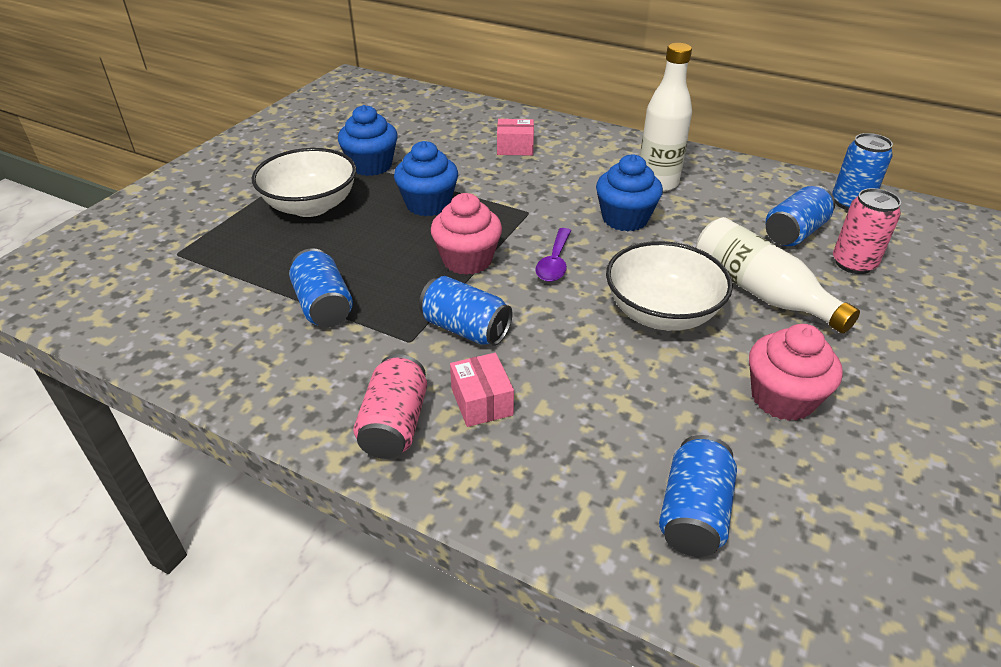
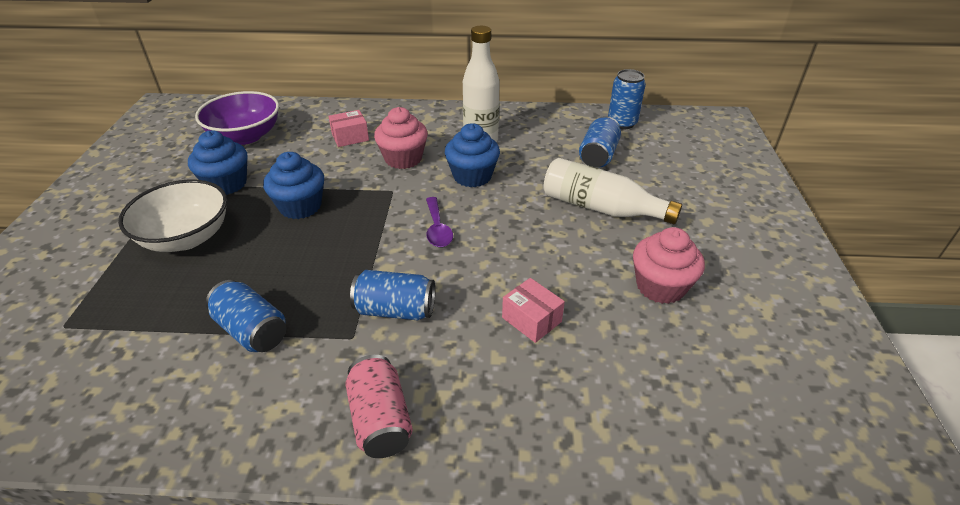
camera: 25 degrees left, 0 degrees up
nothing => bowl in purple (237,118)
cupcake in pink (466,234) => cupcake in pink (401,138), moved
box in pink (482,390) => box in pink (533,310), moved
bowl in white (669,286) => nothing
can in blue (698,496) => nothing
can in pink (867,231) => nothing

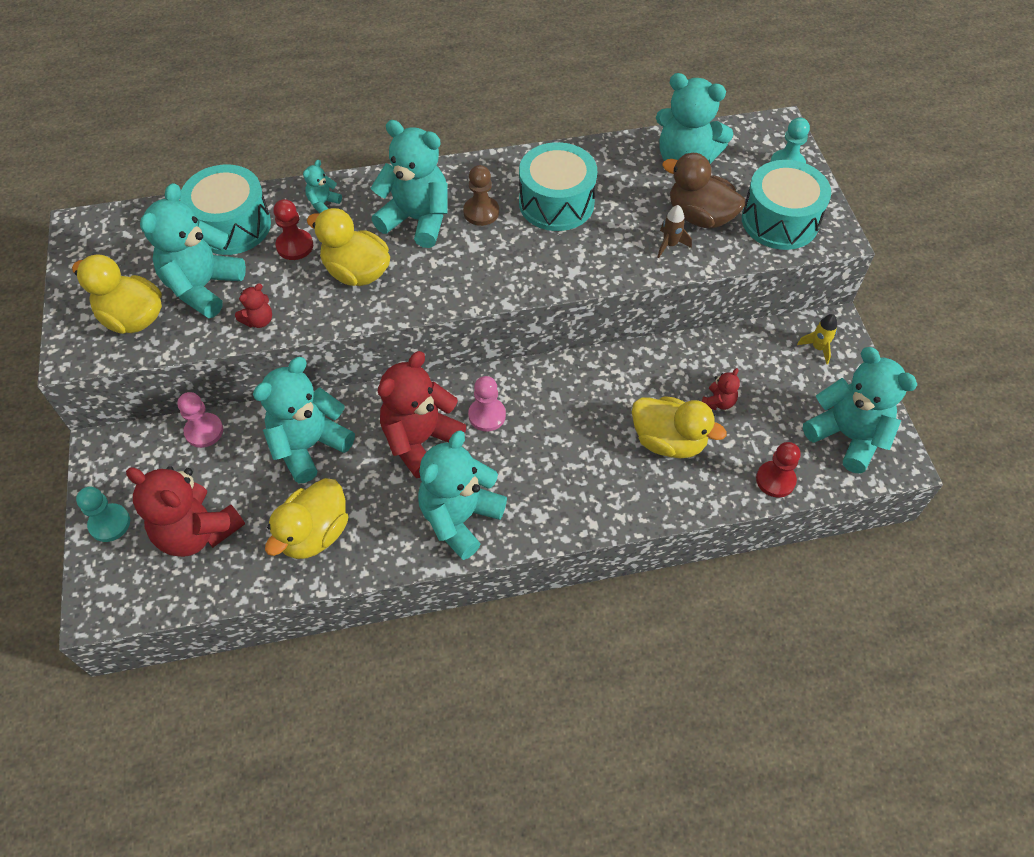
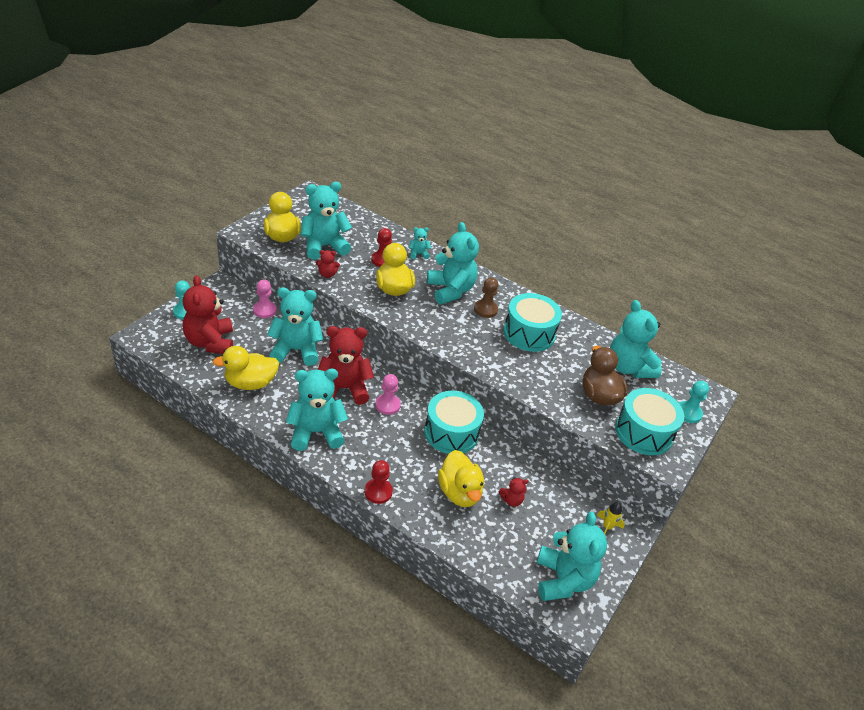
camera: 40 degrees right, 15 degrees down
pawn in red (778,470) => pawn in red (379,482), moved
drum in turquoise (225,209) => drum in turquoise (454,422), moved
rocket in brown (675,231) => nothing

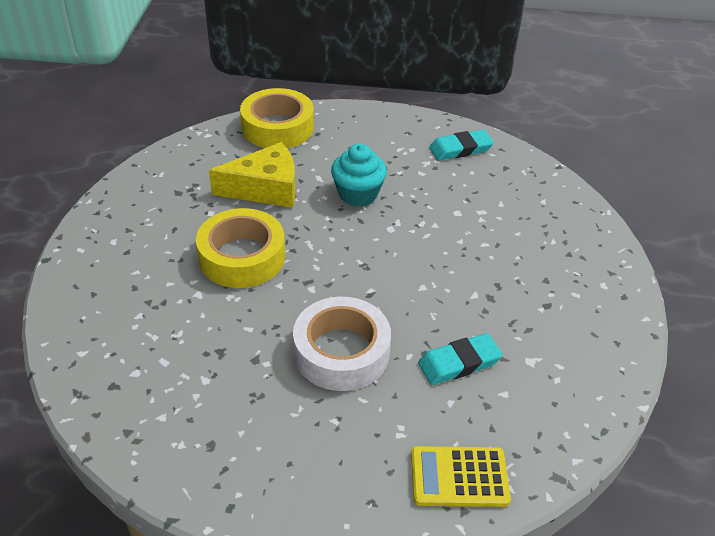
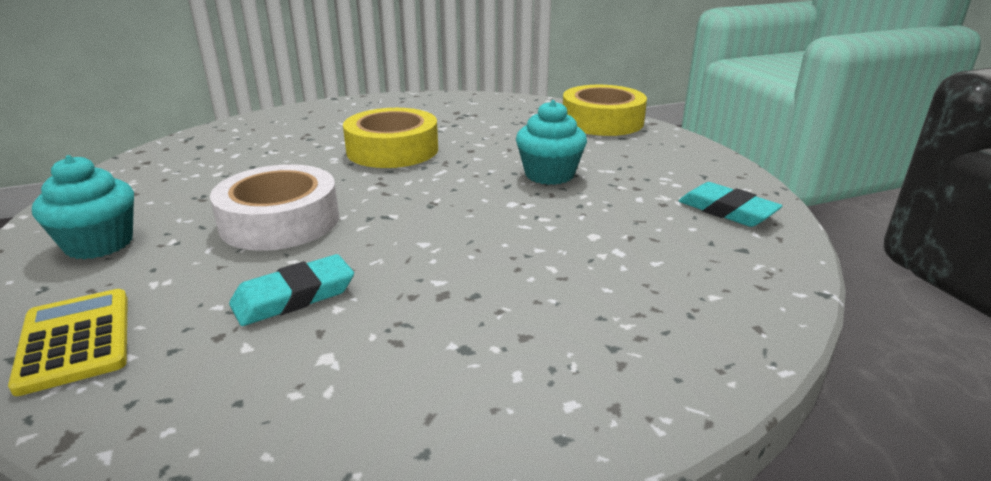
camera: 65 degrees right, 15 degrees down
nothing => cupcake in turquoise (83,207)
eraser in turquoise (460,359) => eraser in turquoise (291,290), 75 degrees counterclockwise
cheese in yellow (252,175) => nothing

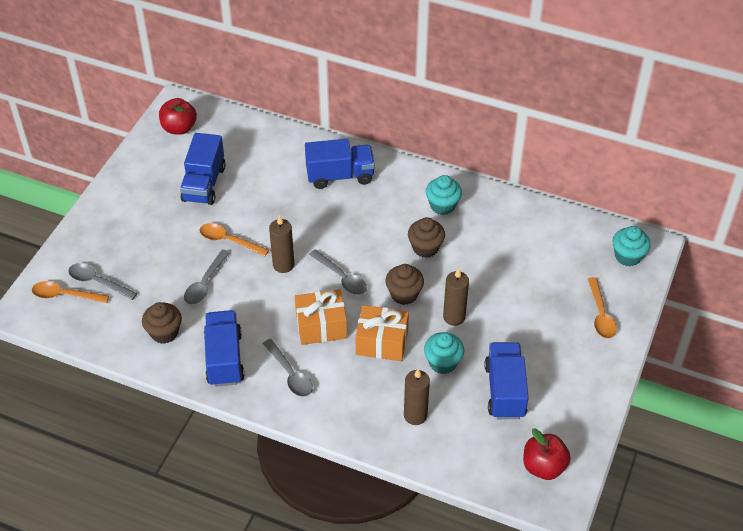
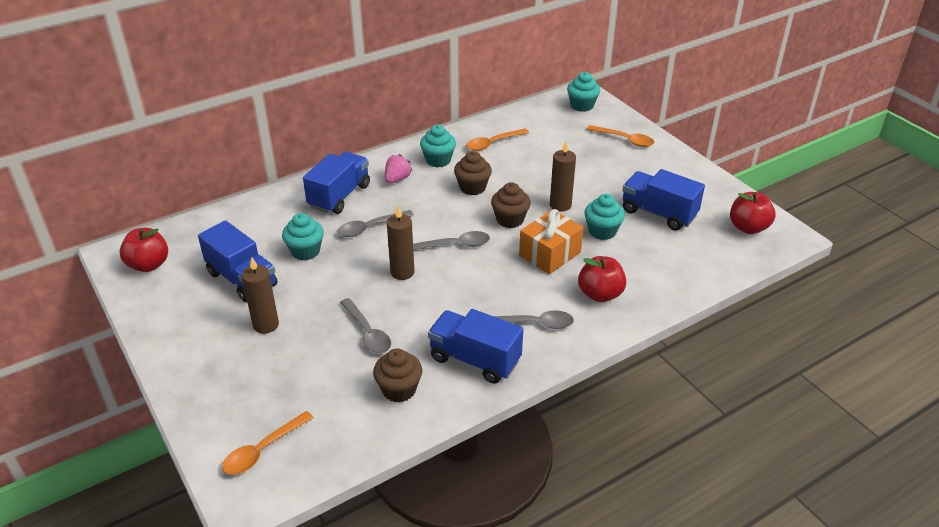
camera: 55 degrees left, 10 degrees down
candle in brown (417,397) => candle in brown (260,295), moved
nothing => cupcake in turquoise (303,236)
spoon in grey (102,281) => spoon in grey (375,223), moved
nothing => strawberry in pink (398,169)
spoon in orange (234,239) => spoon in orange (497,139), moved
nothing => apple in red (602,279)
gift in orange (321,317) => nothing

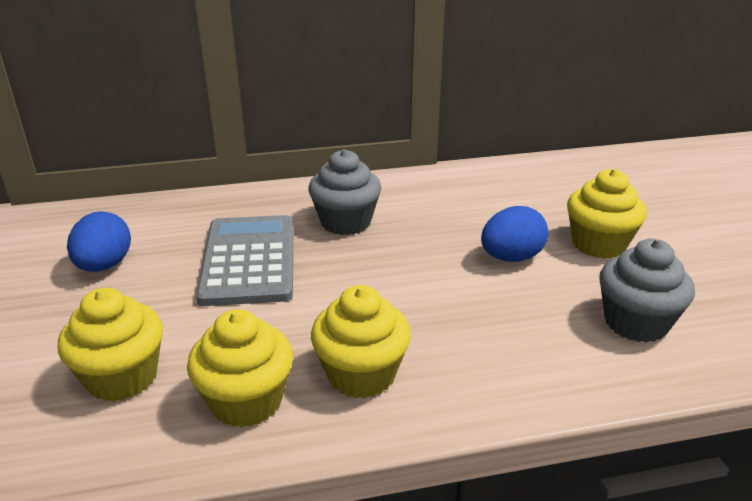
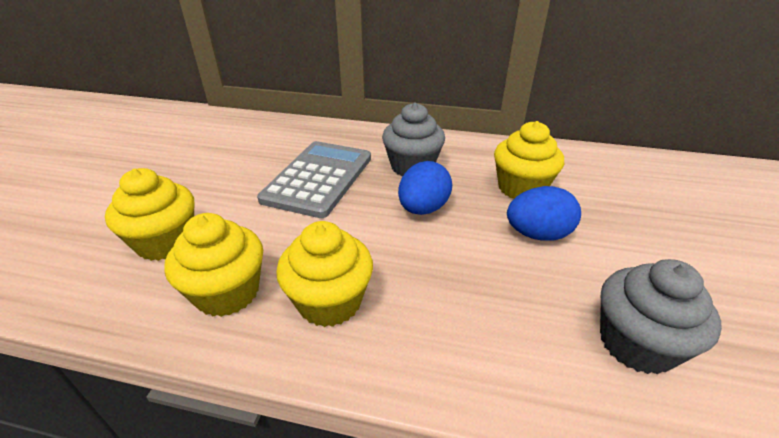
camera: 25 degrees right, 5 degrees up
egg in blue (99,241) => egg in blue (425,188), moved
cupcake in yellow (607,214) => cupcake in yellow (529,159), moved

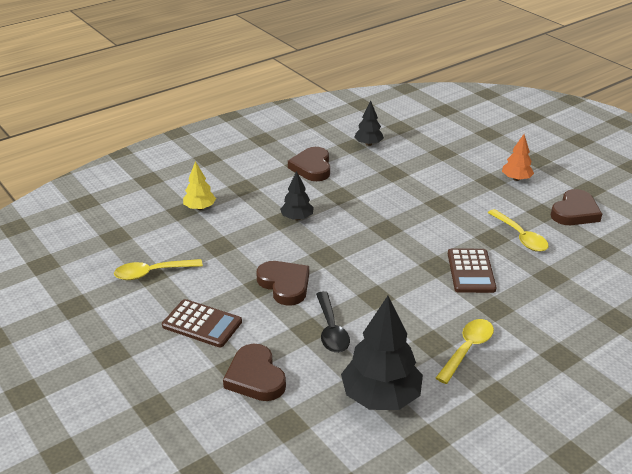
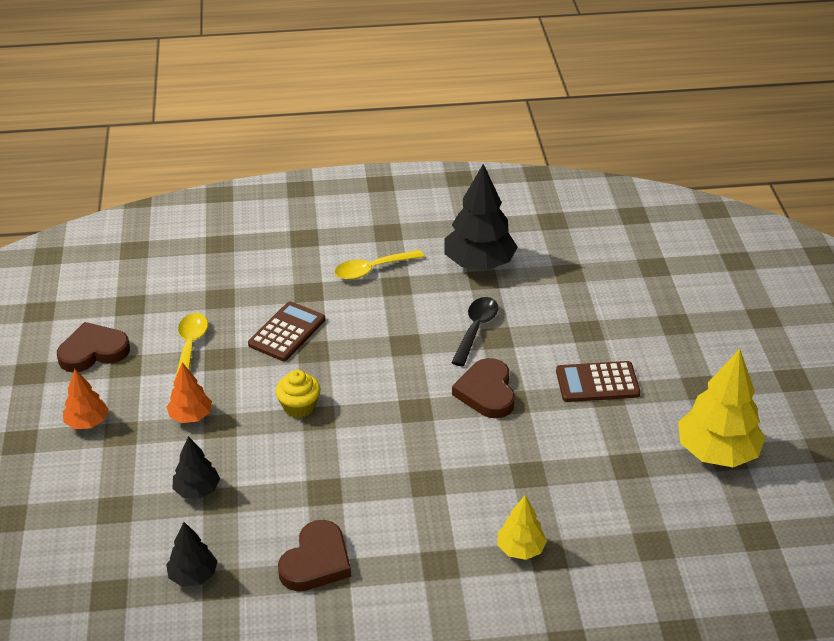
camera: 150 degrees left, 5 degrees up
nothing => tree in orange (189,392)
tree in black (297,195) => tree in black (196,467), moved
nothing => cupcake in yellow (298,394)
calculator in brown (202,323) => calculator in brown (598,381), 60 degrees counterclockwise
nothing => tree in yellow (721,408)
spoon in yellow (158,269) => nothing
heart in brown (254,372) => nothing

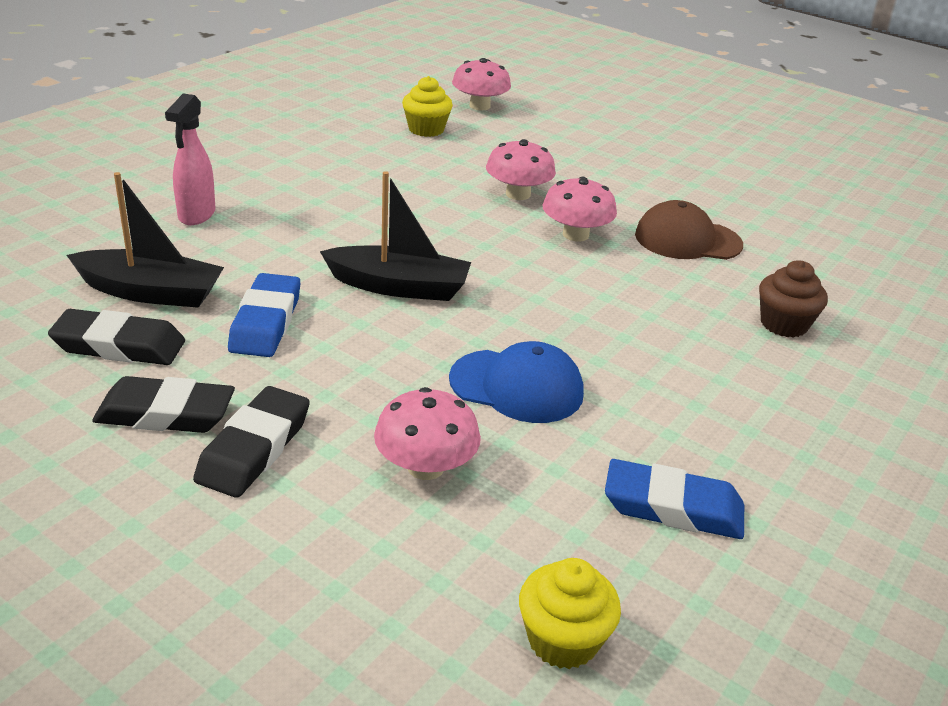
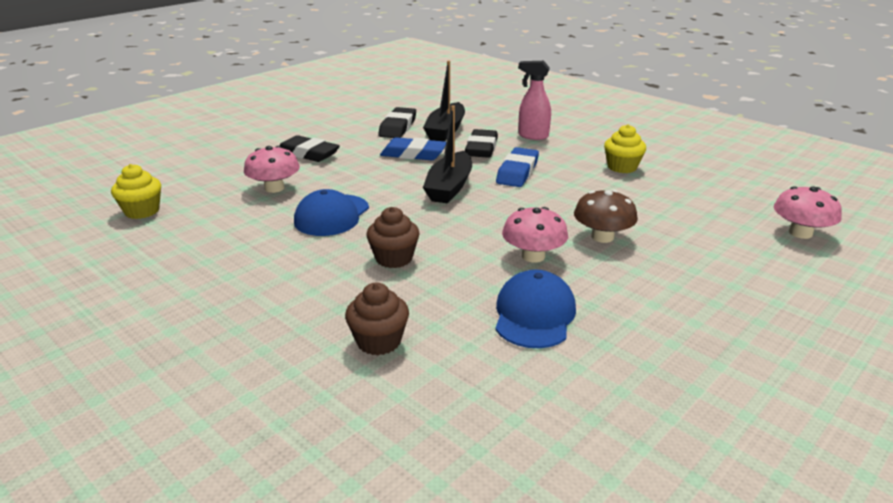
camera: 100 degrees right, 5 degrees down
nothing => cupcake in brown (393,237)
eraser in black (163,404) => eraser in black (481,143), moved
cap in brown (689,230) => cap in blue (535,309)
eraser in blue (674,499) => eraser in blue (517,167), moved
mushroom in pink (521,169) => mushroom in brown (606,216)
cupcake in yellow (427,106) => cupcake in yellow (625,148), moved

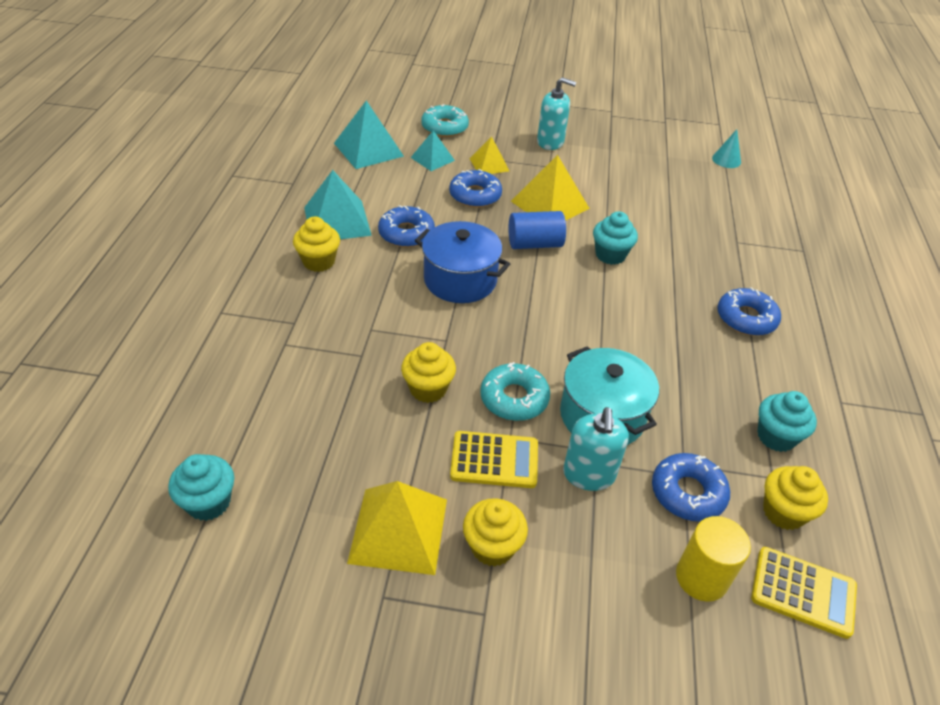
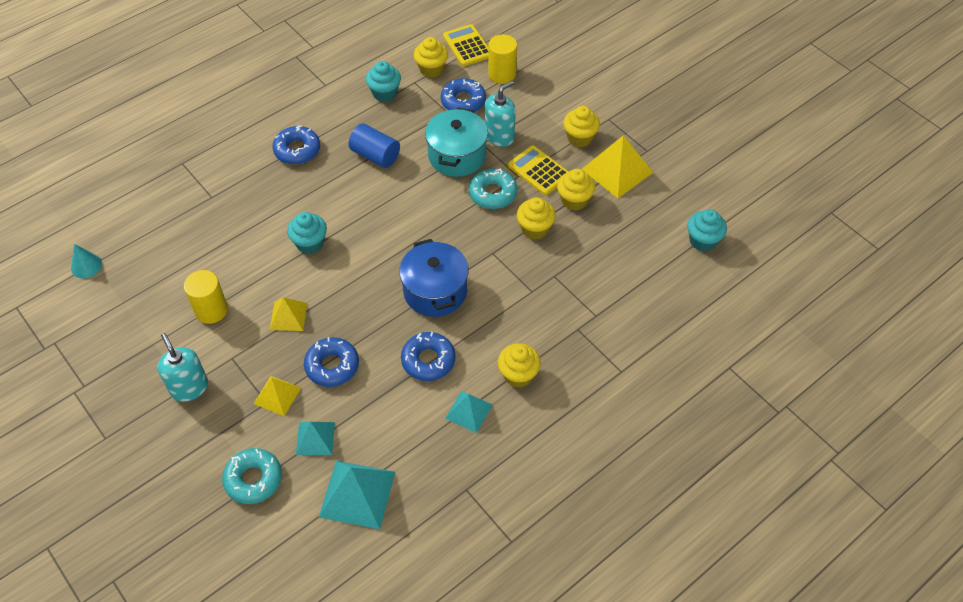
camera: 135 degrees left, 10 degrees up
nothing => cylinder in yellow (206,297)
pyramid in yellow (550,188) => pyramid in yellow (288,314), x0.60
cylinder in blue (537,230) => cylinder in blue (374,145), moved
pyramid in turquoise (338,204) => pyramid in turquoise (468,412), x0.60
nothing => cupcake in yellow (576,190)

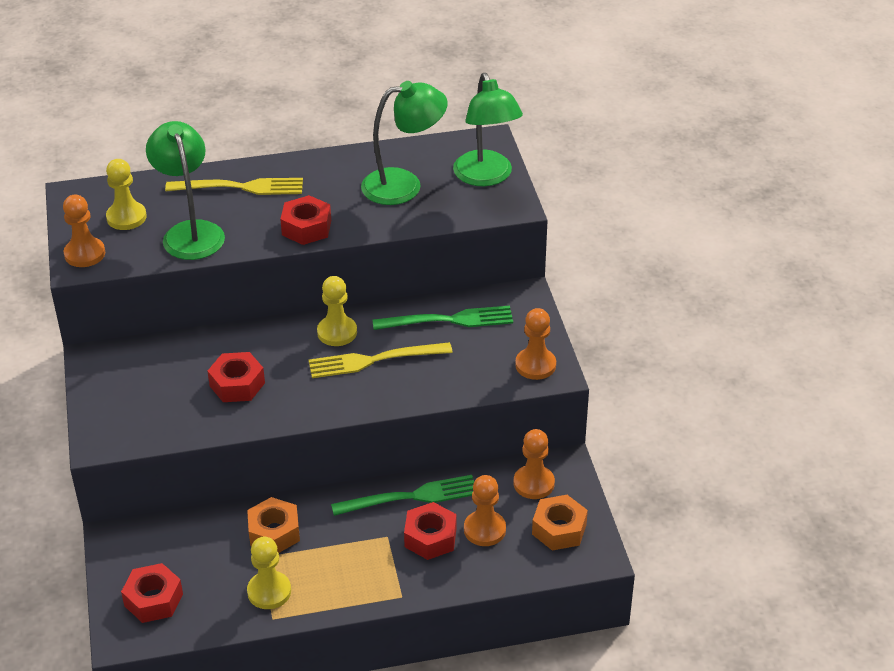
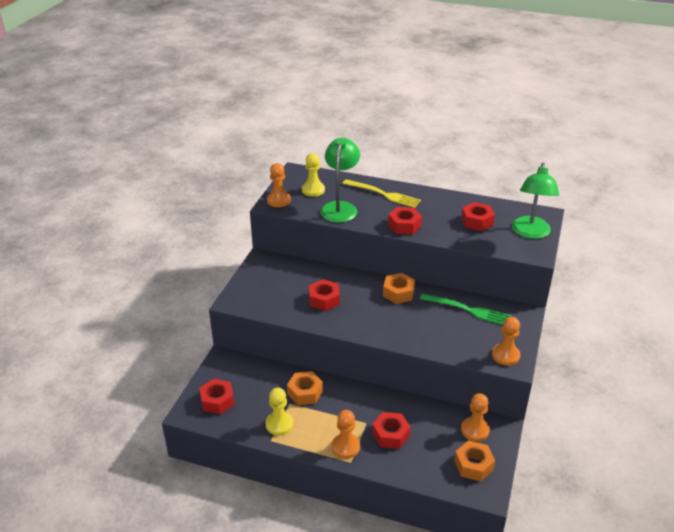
camera: 30 degrees right, 5 degrees down
pawn in orange (485,510) => pawn in orange (346,434), moved
pawn in yellow (337,311) => nut in orange (399,288)
lamp in green (404,143) => nut in red (478,216)
fork in yellow (380,360) => nothing
fork in green (402,495) => nothing

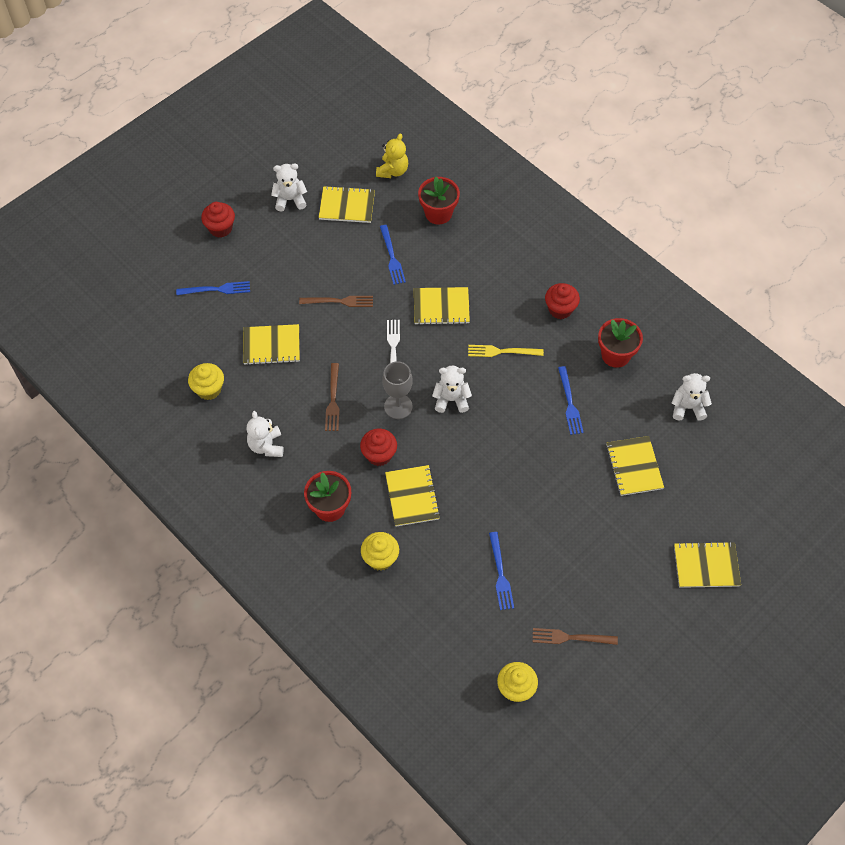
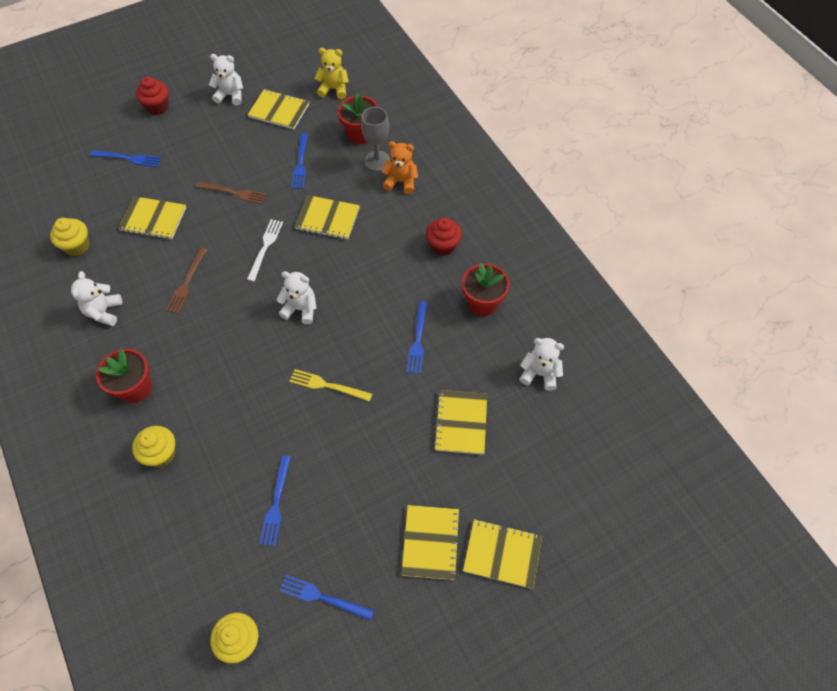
camera: 15 degrees right, 0 degrees up
fork in brown (575,636) => fork in blue (326,598)
fork in yellow (506,351) => fork in yellow (330,385), moved
teddy bear in yellow (392,155) => teddy bear in yellow (332,73), 120 degrees counterclockwise
goblet in grey (397,390) => goblet in grey (376,139), moved
nothing => teddy bear in orange (399,167)
notebook in yellow (412,496) => notebook in yellow (431,542), moved
cupcake in red (378,447) => nothing

